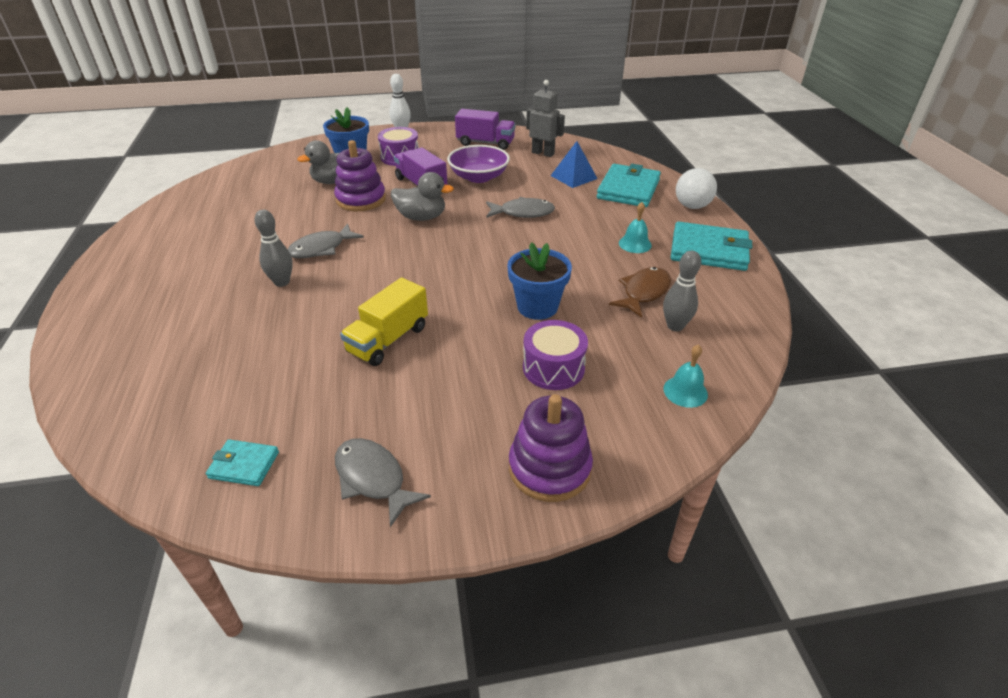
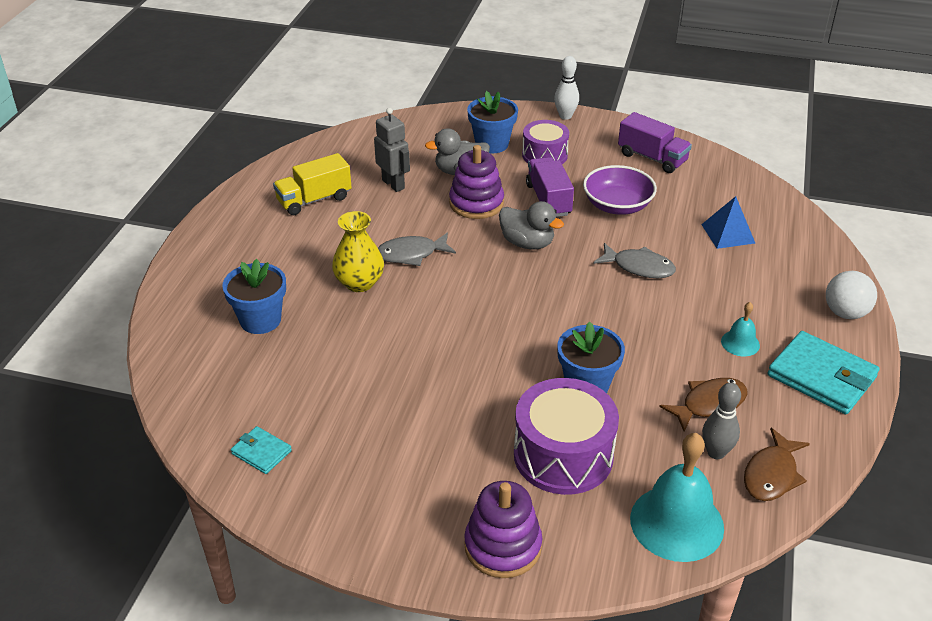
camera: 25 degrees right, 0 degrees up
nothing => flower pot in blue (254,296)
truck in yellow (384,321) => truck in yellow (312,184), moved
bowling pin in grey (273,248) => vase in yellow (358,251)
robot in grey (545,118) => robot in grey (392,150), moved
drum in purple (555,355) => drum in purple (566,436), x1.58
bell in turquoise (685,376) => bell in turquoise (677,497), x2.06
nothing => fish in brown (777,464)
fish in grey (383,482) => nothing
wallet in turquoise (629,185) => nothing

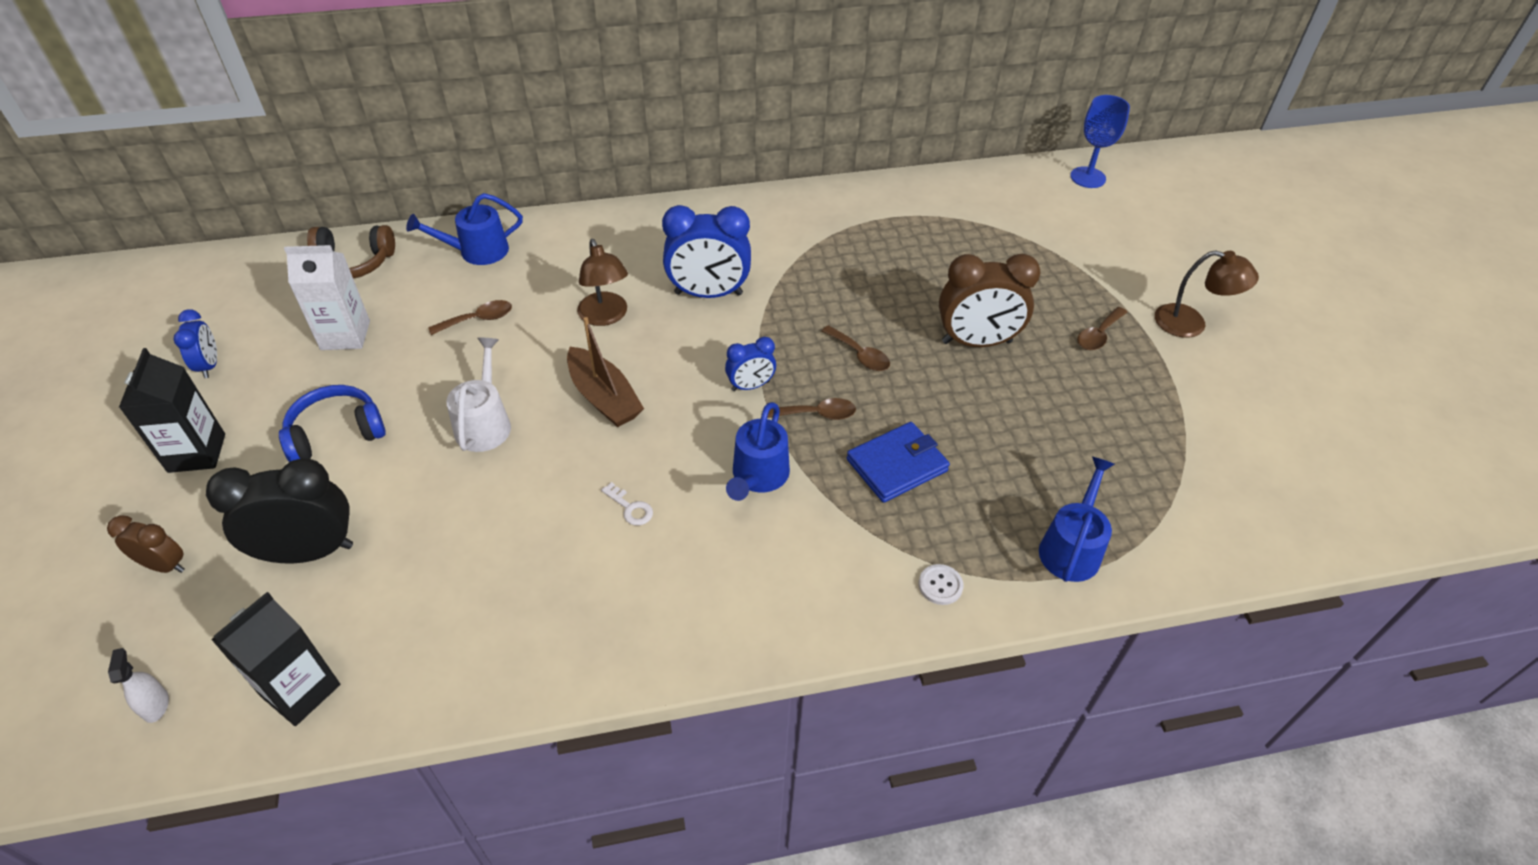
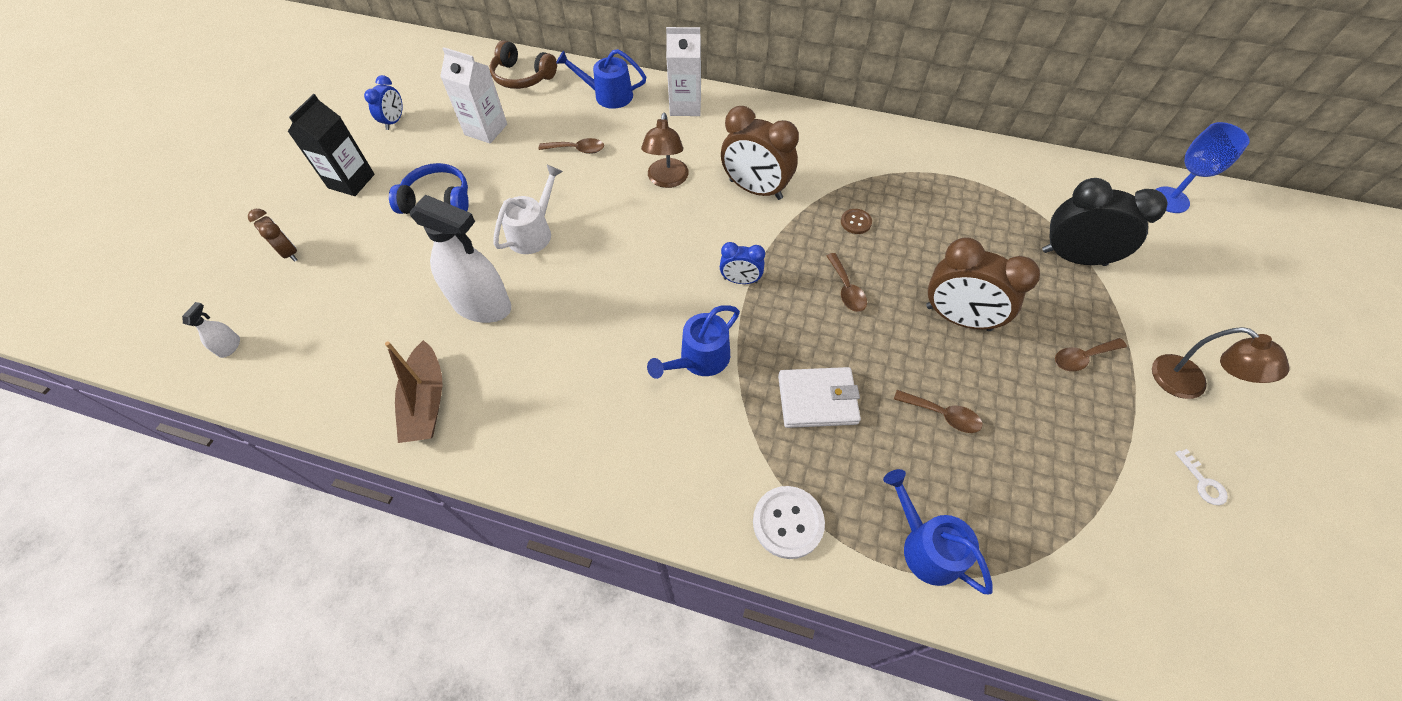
camera: 30 degrees right, 10 degrees up
boat in brown (605,372) => boat in brown (413,391), moved
nothing => spray bottle in white (460,259)
nothing => carton in white (683,71)
clock in blue (706,251) => clock in brown (760,153)
button in white (941,584) => button in white (789,522), x1.75
wallet in blue (898,462) => wallet in white (819,397)
nothing => button in brown (856,221)
watering can in blue (1077,519) => watering can in blue (937,531), 90 degrees counterclockwise
spoon in brown (811,409) => spoon in brown (938,411), moved
clock in black (279,510) => clock in black (1104,222), moved
key in white (627,504) => key in white (1201,477), moved
carton in black (275,659) => nothing

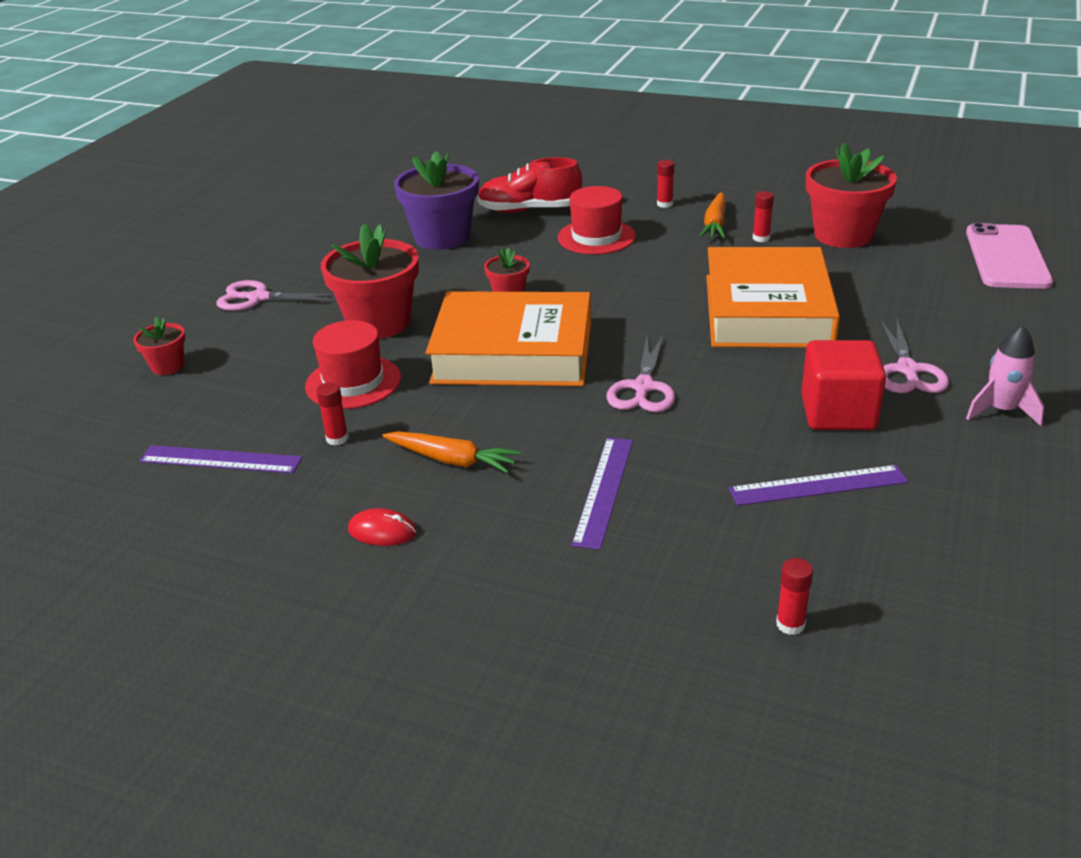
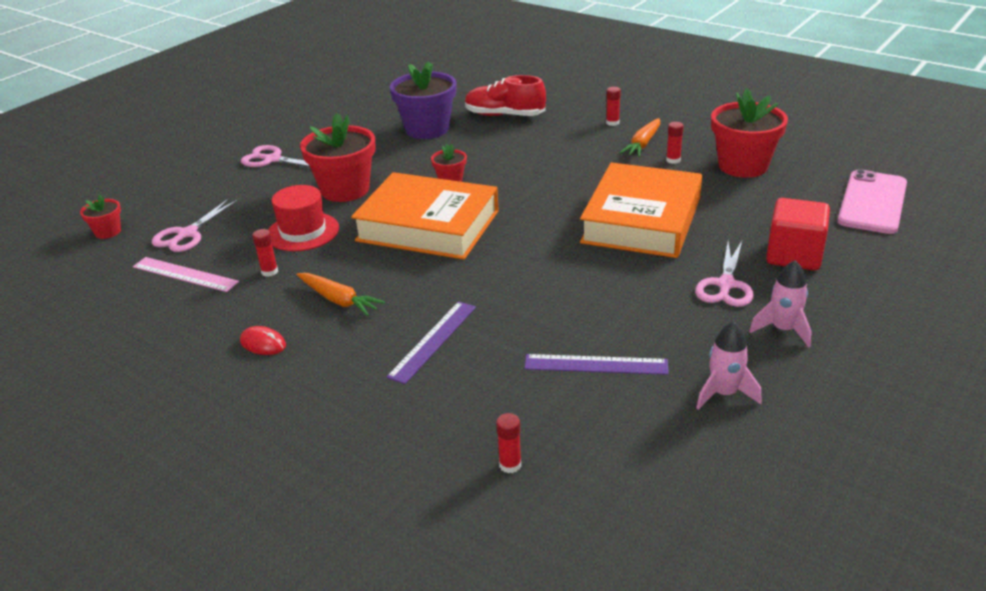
camera: 15 degrees right, 0 degrees up
flower pot in red (159,346) => flower pot in red (100,216), moved
ruler in purple (221,459) => ruler in pink (186,274)
scissors in pink (641,373) => scissors in pink (195,225), moved
nothing => rocket in pink (728,366)
cube in red (843,385) => cube in red (798,234), moved
hat in red (597,220) => nothing

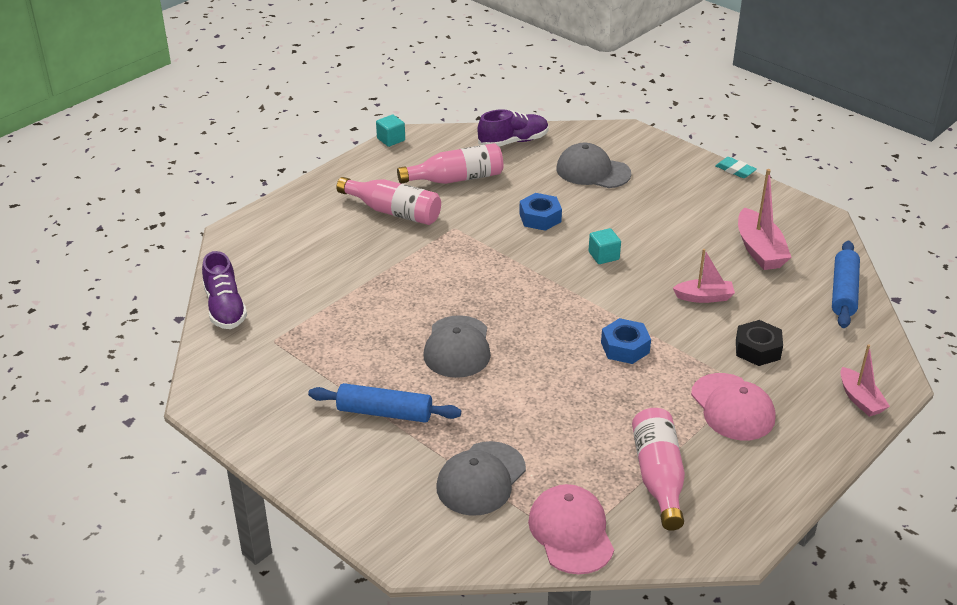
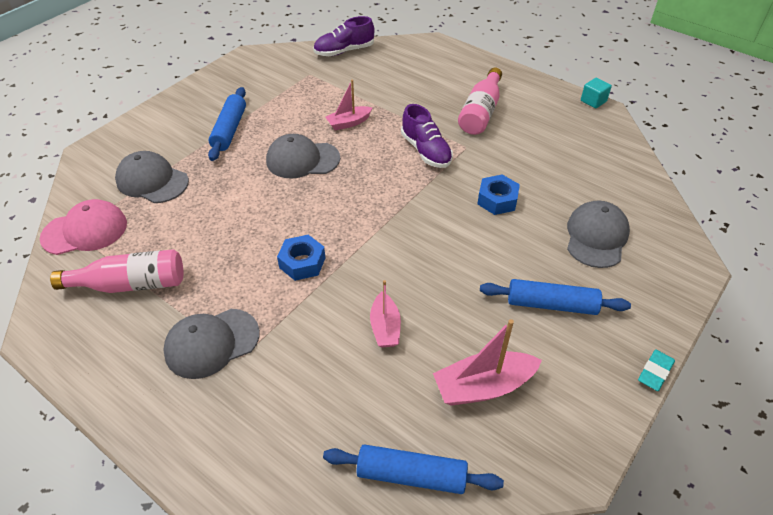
camera: 85 degrees right, 10 degrees up
cap in pink (733,406) => cap in grey (211,344)
boat in pink (865,380) => boat in pink (348,105), moved
shoe in purple (513,127) => shoe in purple (427,136), moved
nothing => rolling pin in blue (555,297)
bottle in pink (450,163) => nothing
cube in turquoise (604,246) => nothing
nut in black (759,343) => nothing

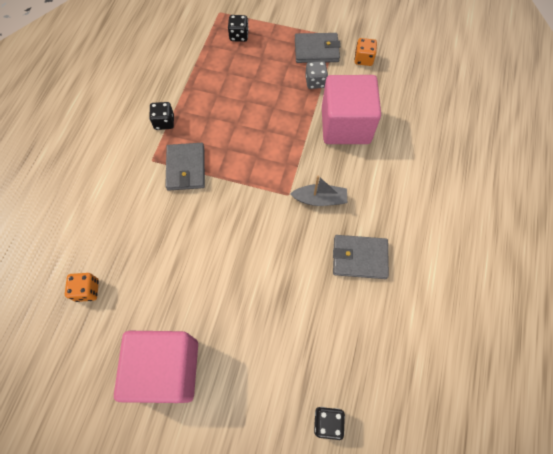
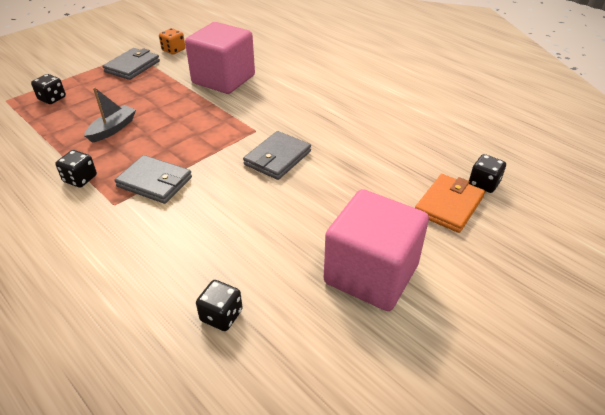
camera: 60 degrees left, 25 degrees down
boat in grey (318,190) => boat in grey (110,115), moved
dice in orange (82,287) => dice in black (219,305)
wallet in grey (361,257) => wallet in grey (277,155), moved
nothing => wallet in orange (450,203)
dice in grey (316,75) => nothing

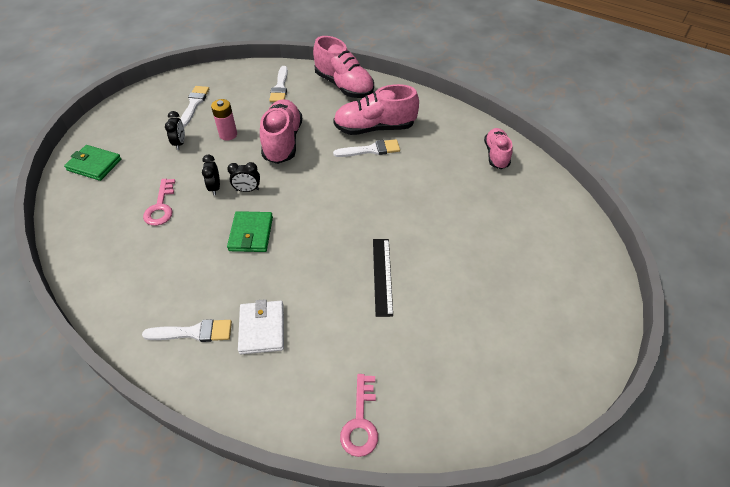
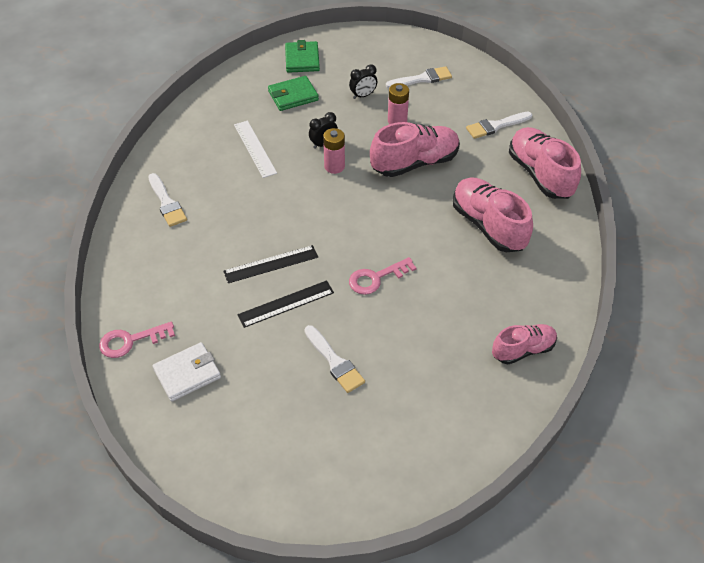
camera: 65 degrees right, 0 degrees up
wallet in white (261,326) => wallet in white (187,372), moved
nothing => ruler in black (270,264)
nothing => ruler in white (255,149)
wallet in green (250,231) => wallet in green (293,93), moved
brush in white (366,148) => brush in white (335,359), moved
clock in black (243,177) => battery in pink (334,151)
key in pink (159,202) => key in pink (383,276), moved
shoe in pink (343,67) => shoe in pink (545,163), 135 degrees clockwise

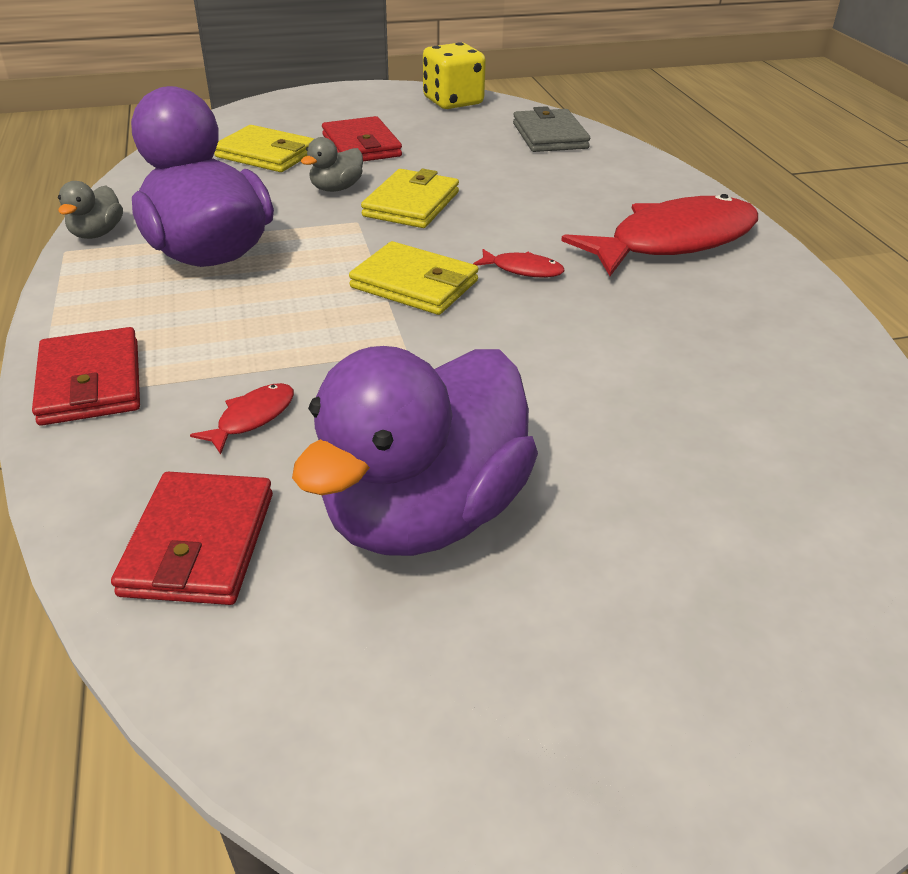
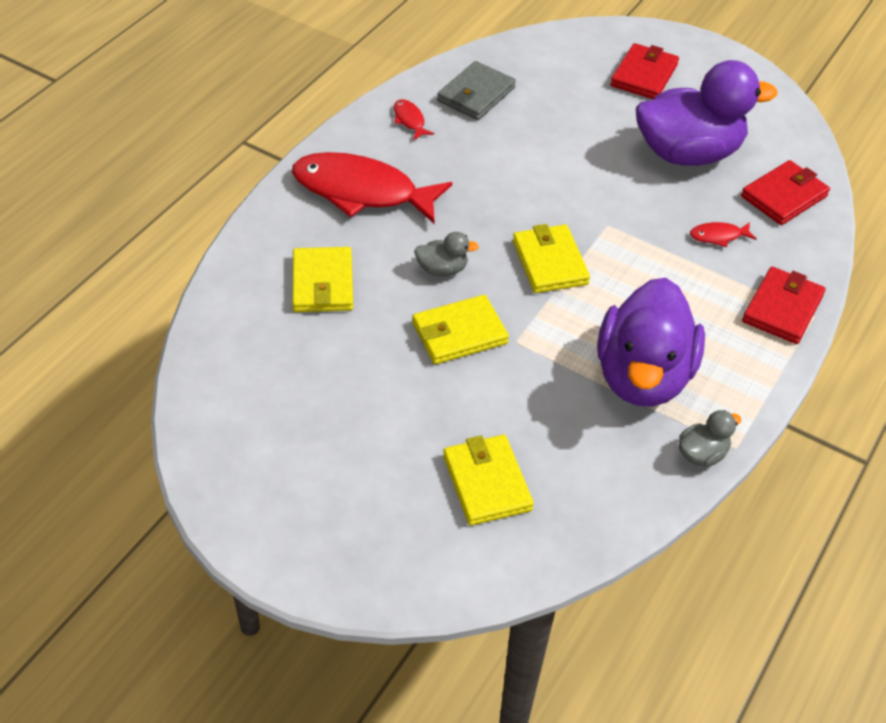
camera: 135 degrees left, 10 degrees up
nothing => wallet in yellow (322,279)
fish in red (519,263) => fish in red (414,119), moved
duck in grey (332,164) => duck in grey (446,254), moved
wallet in grey (551,129) => wallet in grey (476,90), moved
wallet in red (362,138) => wallet in red (644,71), moved
dice in yellow (454,75) => nothing

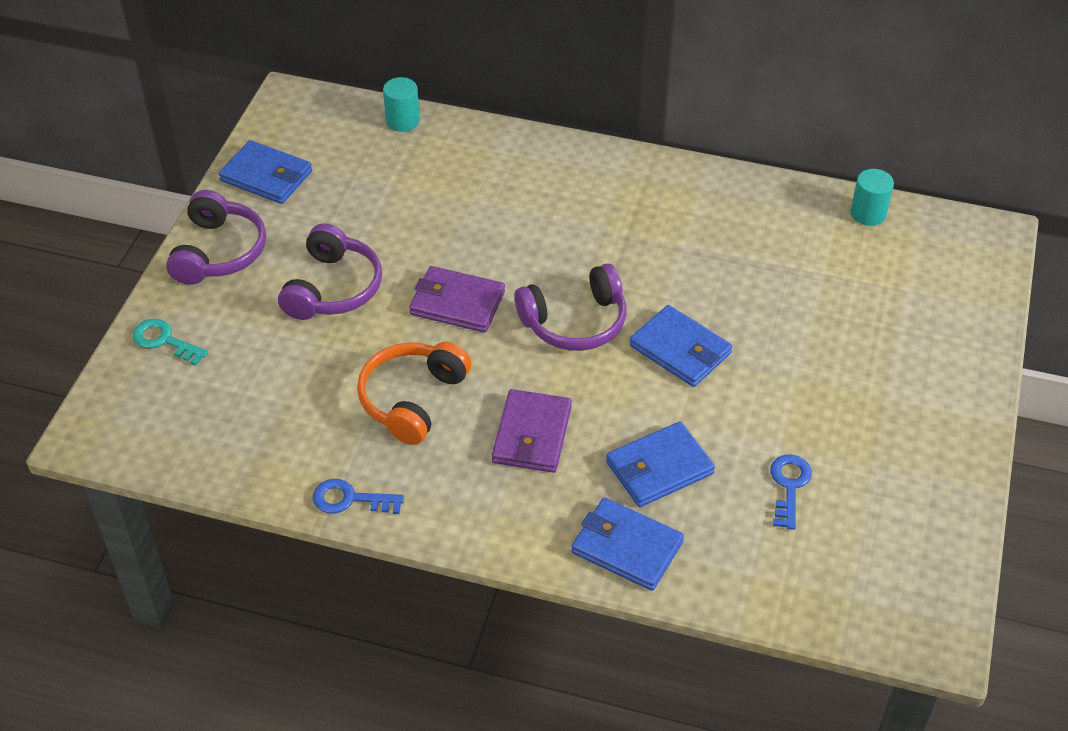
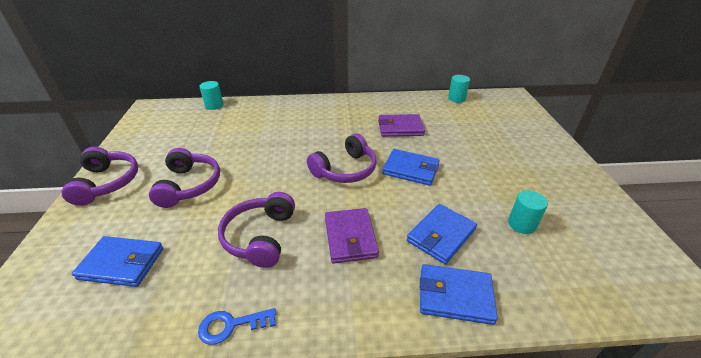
camera: 20 degrees left, 10 degrees down
wallet in blue (265,172) => wallet in blue (117,261), moved
headphones in orange (414,393) => headphones in purple (256,230)
wallet in purple (457,299) => wallet in purple (401,125), moved
key in blue (791,492) => cylinder in turquoise (528,212)
key in turquoise (170,342) => nothing

